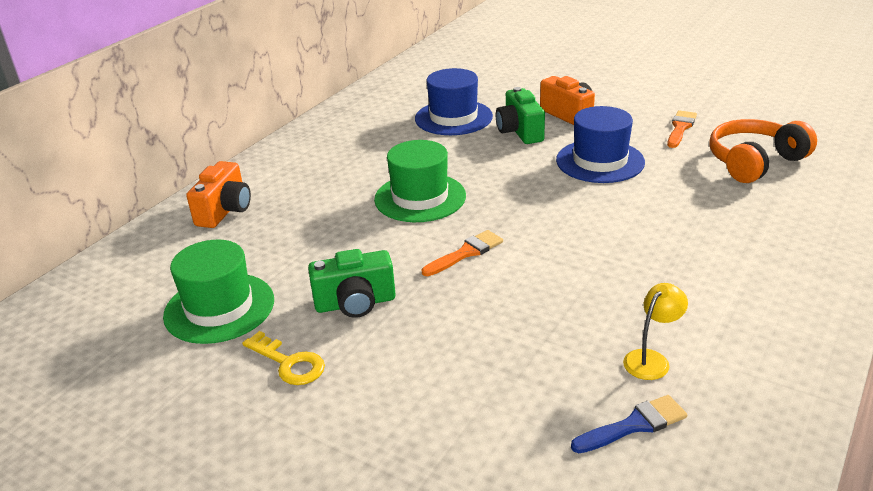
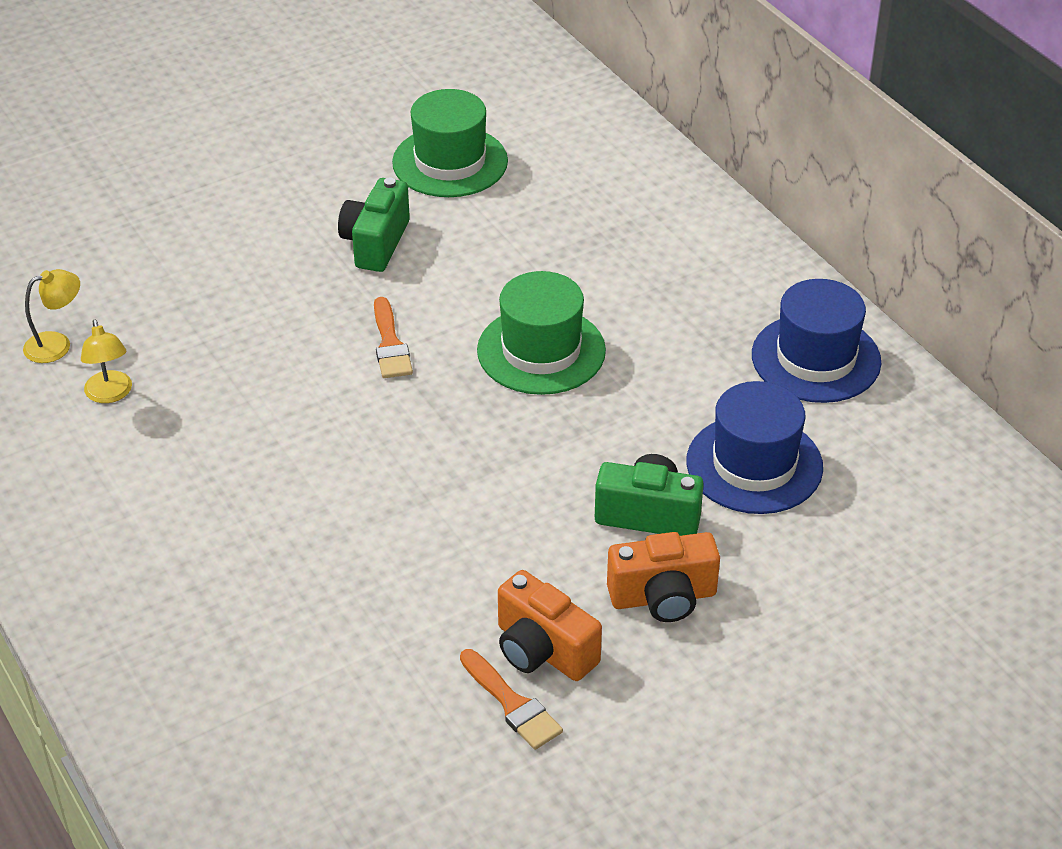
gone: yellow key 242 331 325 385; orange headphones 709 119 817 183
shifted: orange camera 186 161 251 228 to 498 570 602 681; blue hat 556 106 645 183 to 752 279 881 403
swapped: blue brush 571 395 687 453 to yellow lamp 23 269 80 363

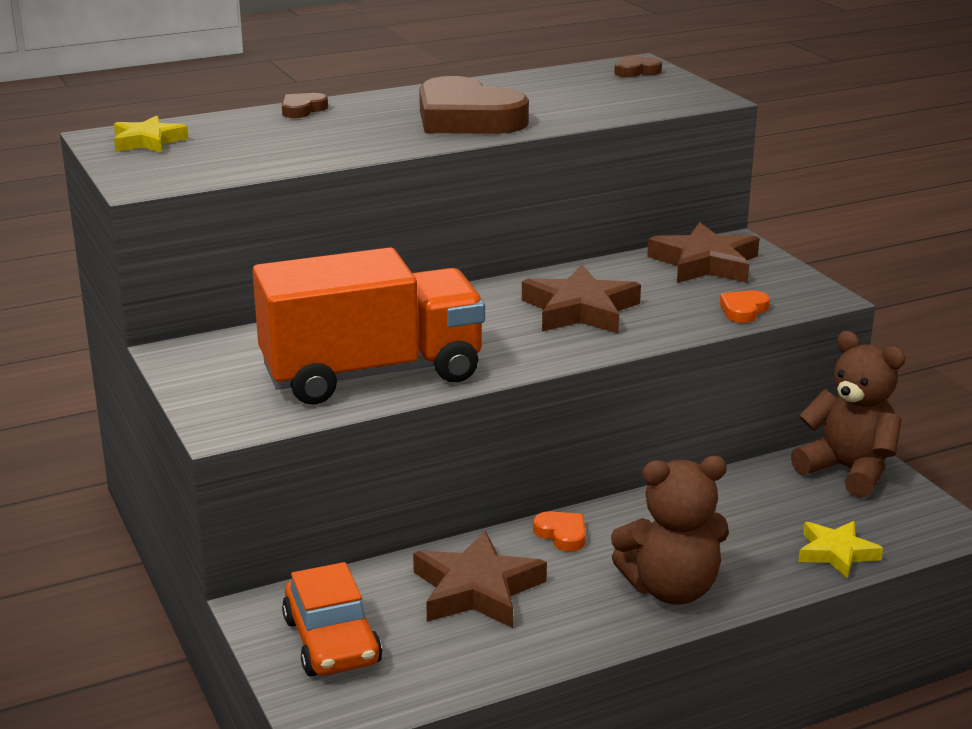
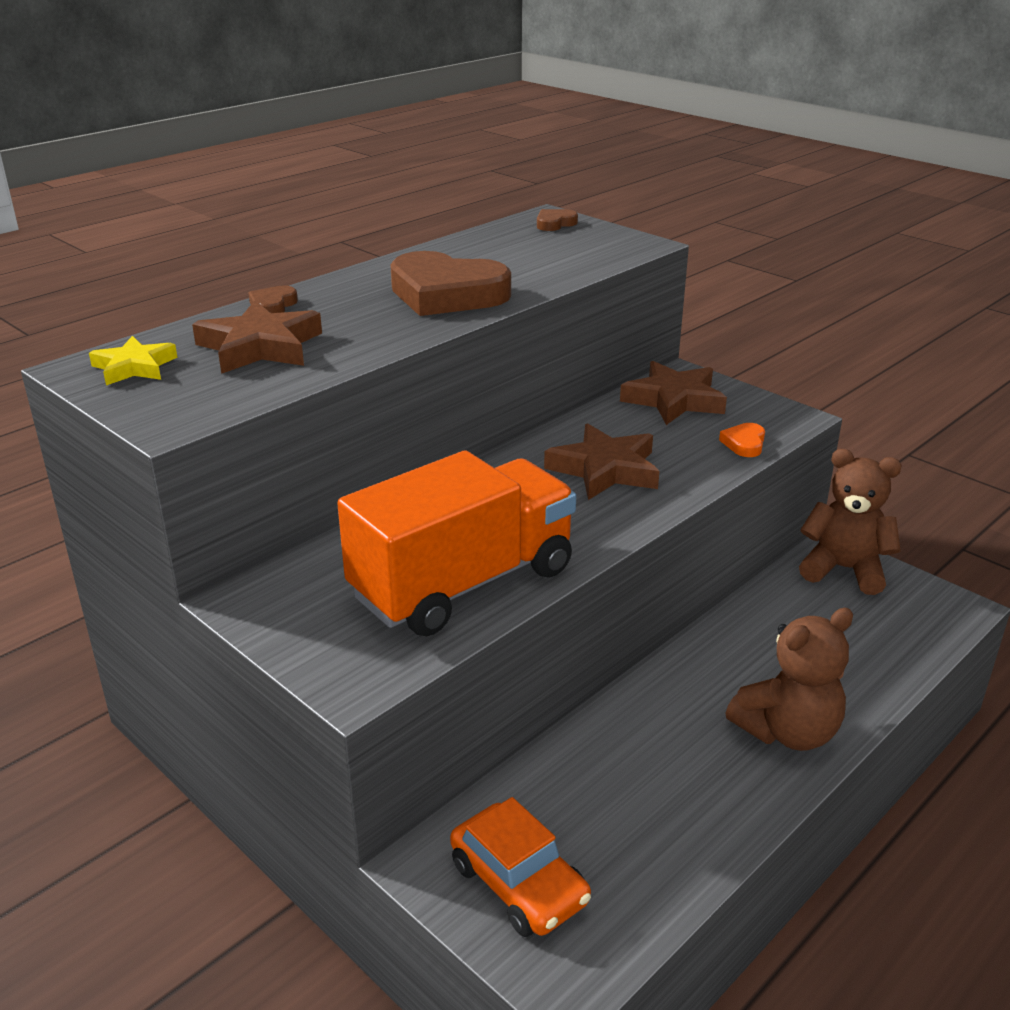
gone: orange heart 533 511 586 552; yellow star 798 521 883 579
shifted: brown star 413 531 547 628 to 192 300 322 374

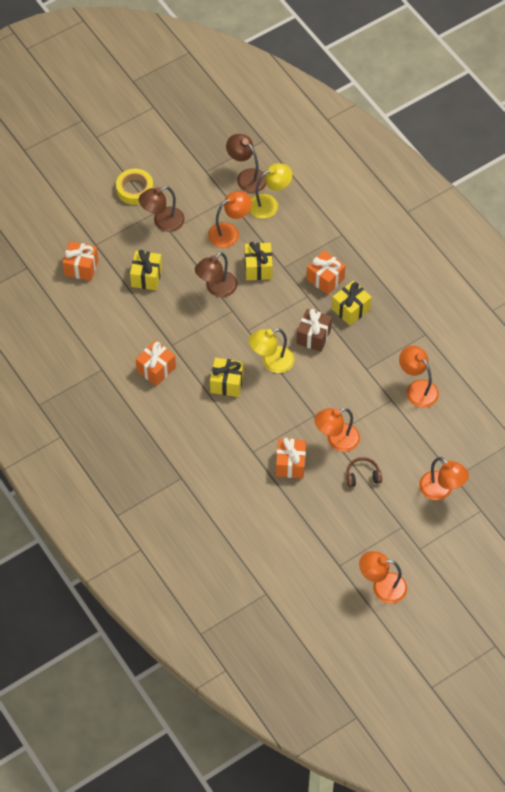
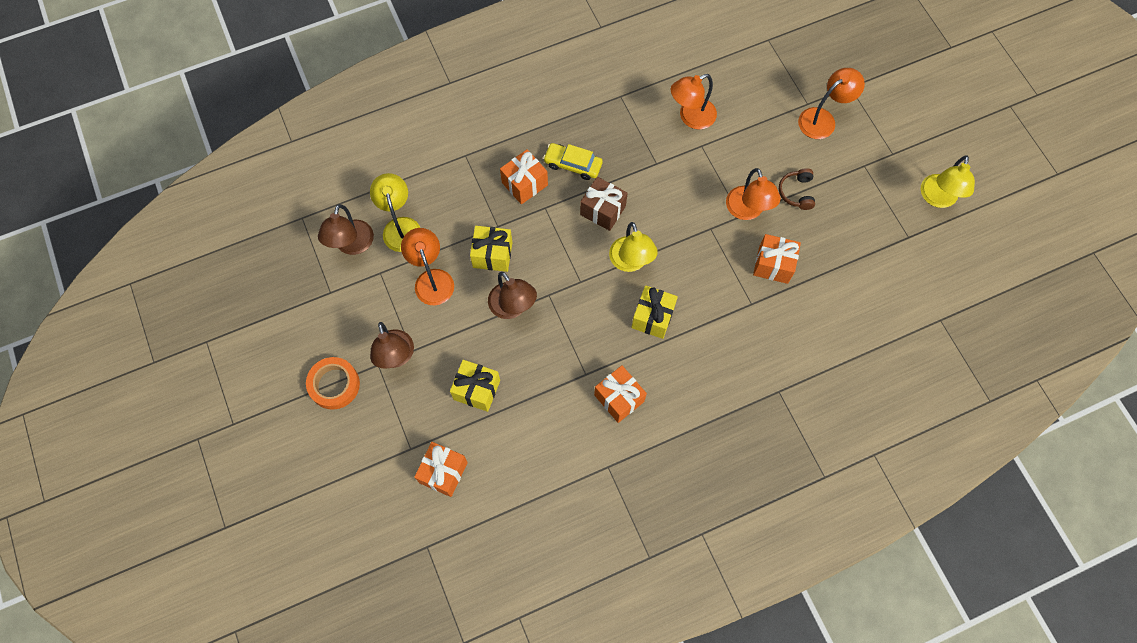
swapped: yellow gift 332 281 372 326 to yellow car 543 143 603 180
repainted: yellow tape 116 168 154 205 to orange tape 306 357 360 410; orange lamp 359 551 407 603 to yellow lamp 921 156 975 208
rotated: brown lamp 226 134 266 193 = 318 204 374 255 45 degrees counterclockwise

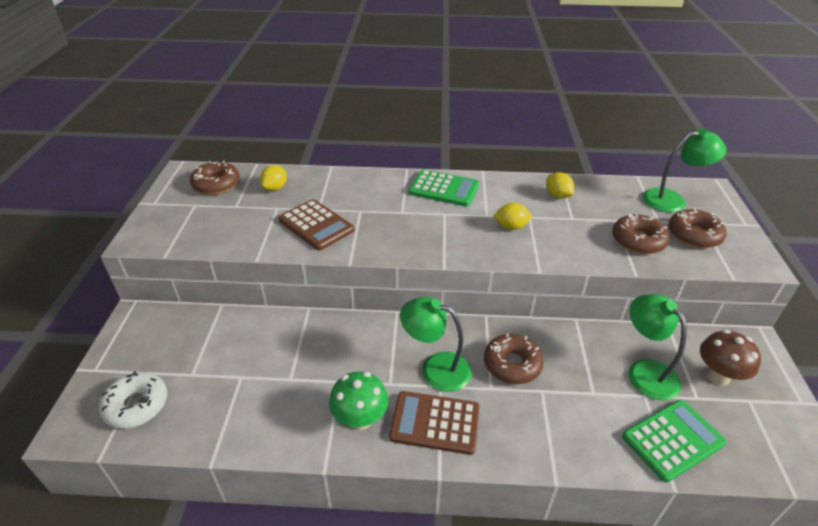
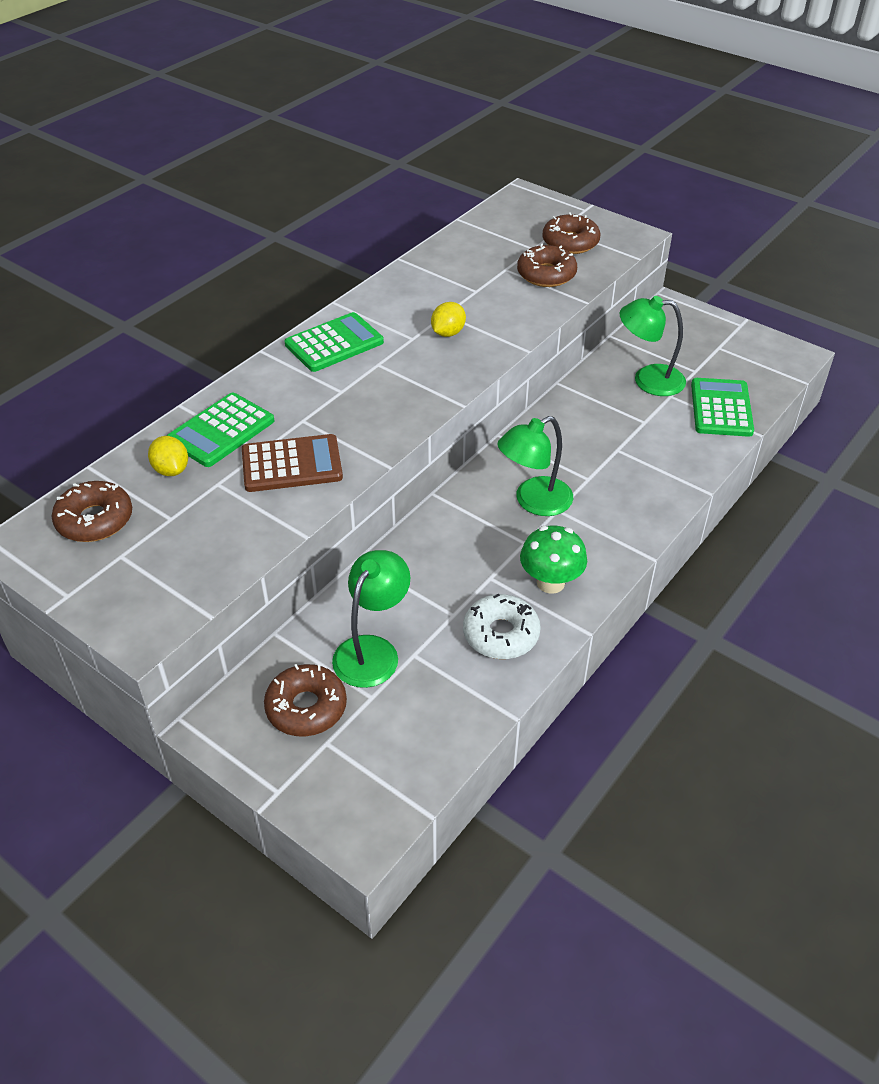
gone: brown calculator 389 391 480 455; yellow lemon 546 172 574 199; brown mushroom 700 330 761 386
new: green calculator 166 392 274 467
shifted: white donut 99 371 167 429 to 463 594 541 659; brown donut 484 333 544 384 to 264 664 347 737; green lamp 643 128 727 212 to 332 550 411 688

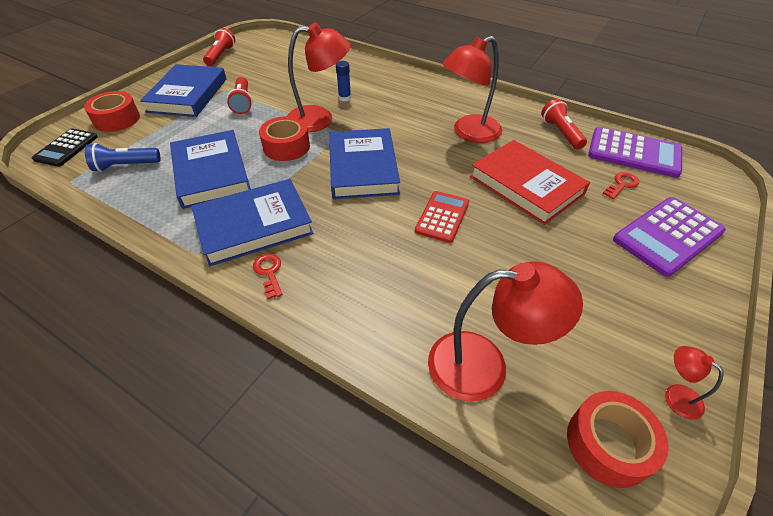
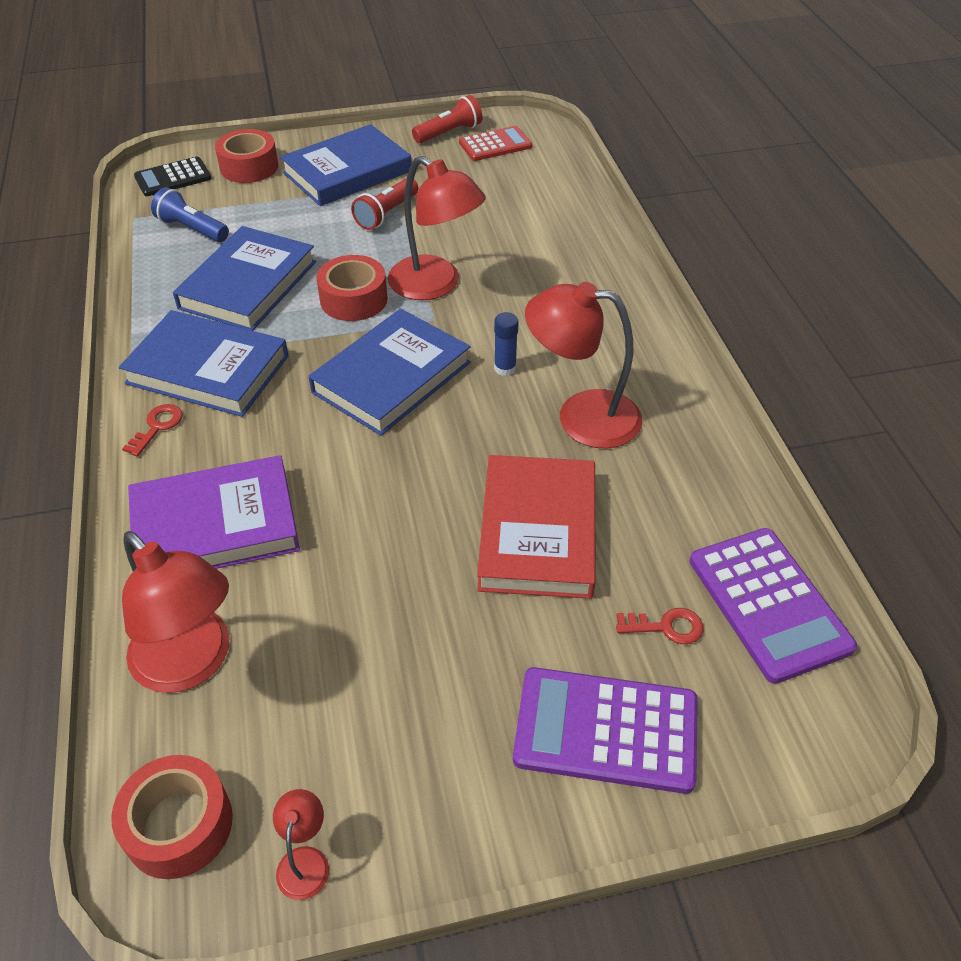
gone: red flashlight 541 99 587 150
new: purple book 128 455 300 569
shifted: blue glue stick 336 61 351 101 to 494 312 519 376; red calculator 415 191 469 243 to 459 126 532 161

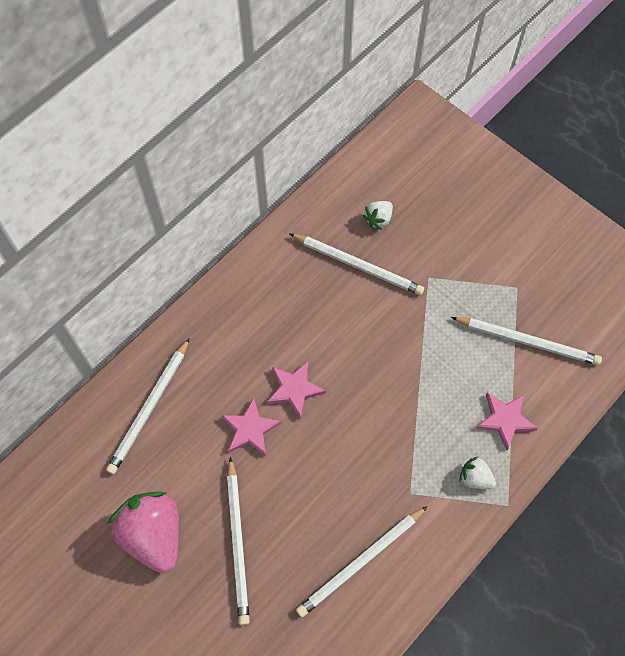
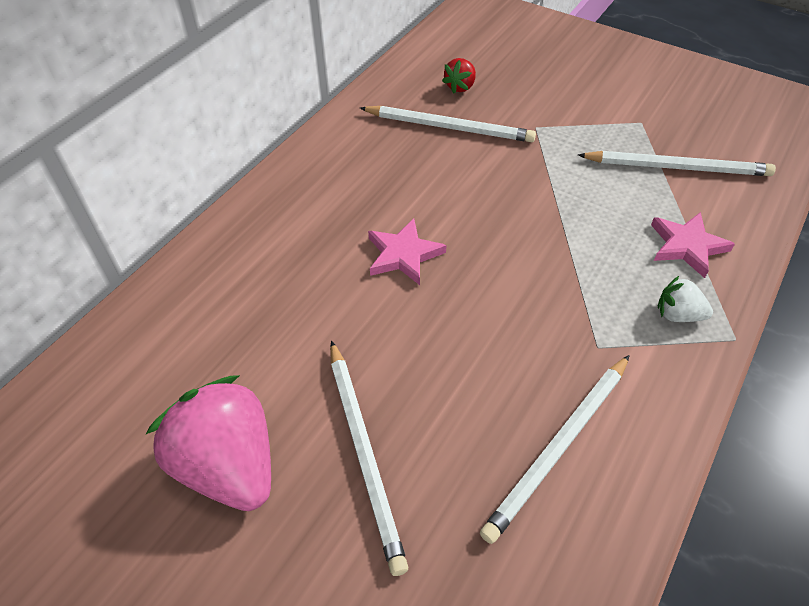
gone: white pencil 106 338 190 474; pink star 221 397 281 456
repainted: white strawberry 363 201 393 230 to red strawberry 442 58 476 94

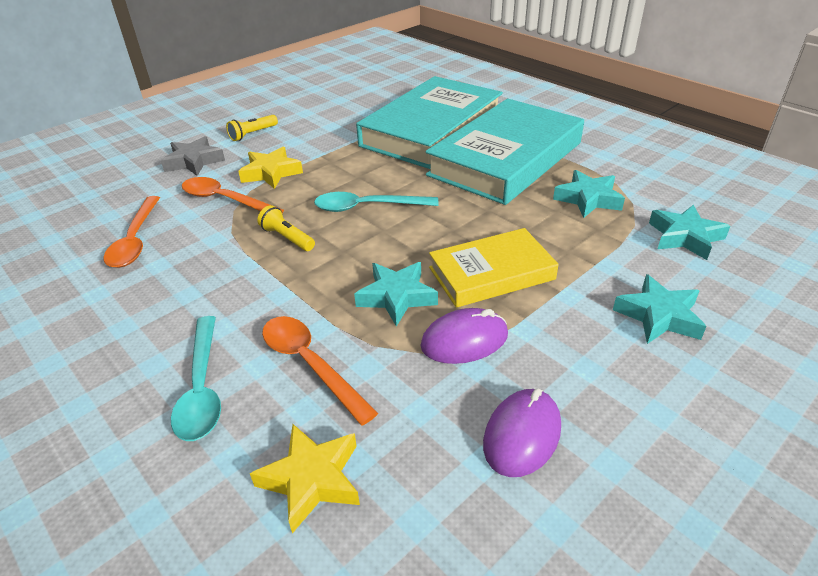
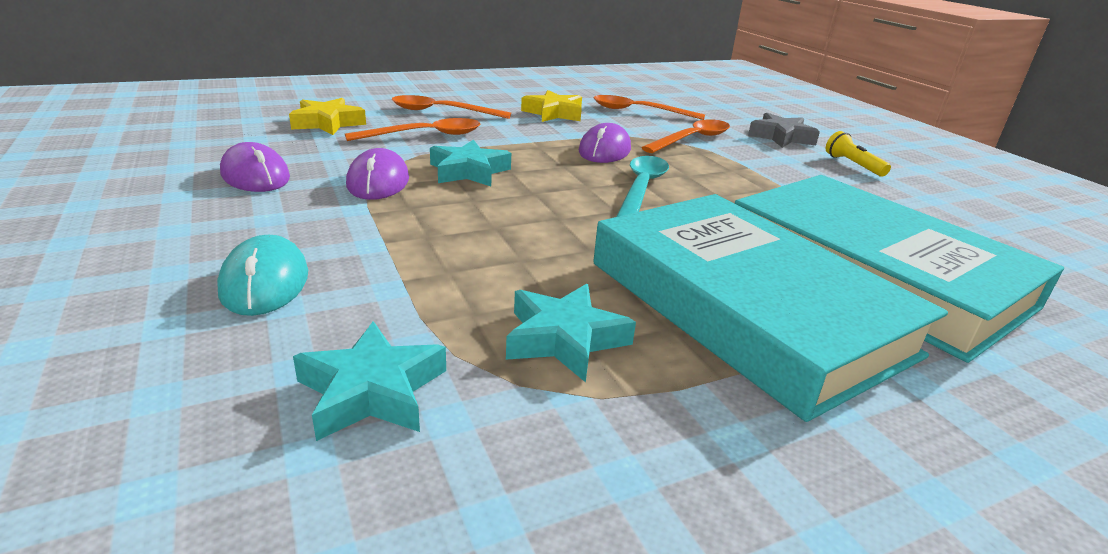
gone: yellow book 429 228 559 308
shifted: yellow star 238 147 303 189 to 521 90 582 122
swapped: yellow flashlight 257 205 315 251 to purple mouse 579 123 631 163; turquoise star 613 274 707 344 to turquoise mouse 217 235 308 316
repainted: turquoise spoon 171 316 221 441 to orange spoon 392 95 511 119

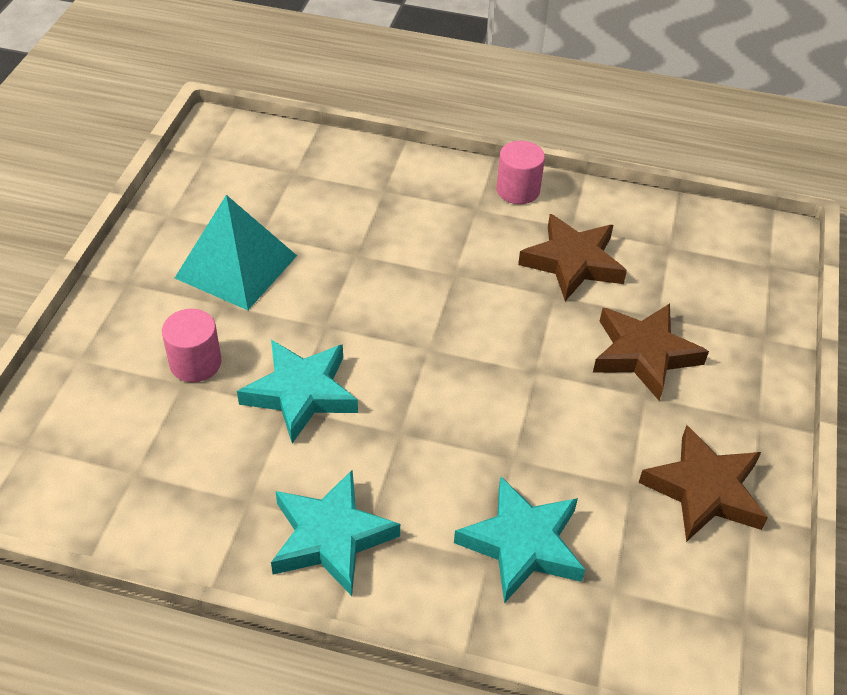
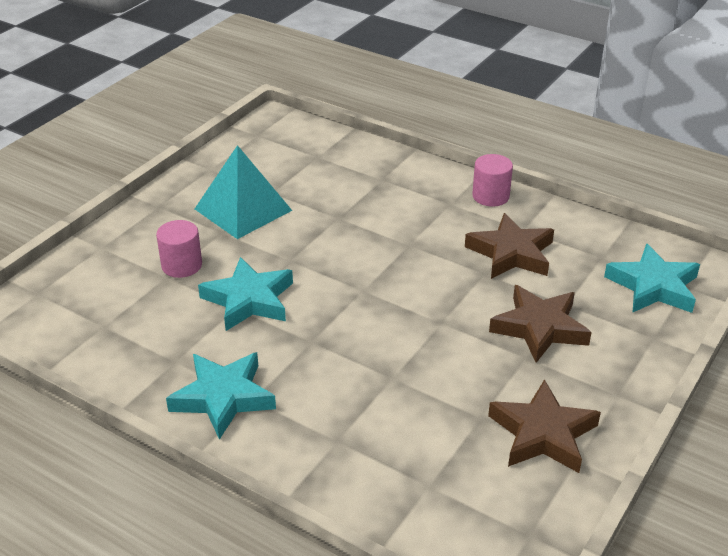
shifted: turquoise star 454 477 585 603 to 604 244 700 313

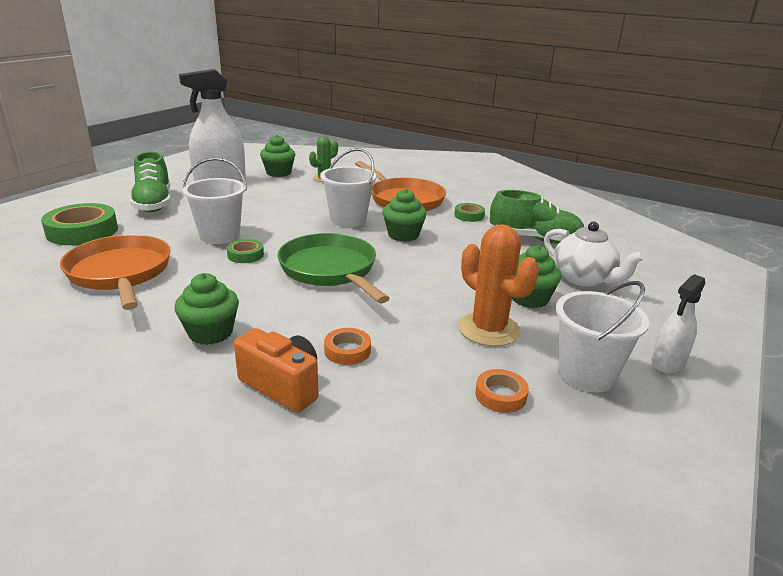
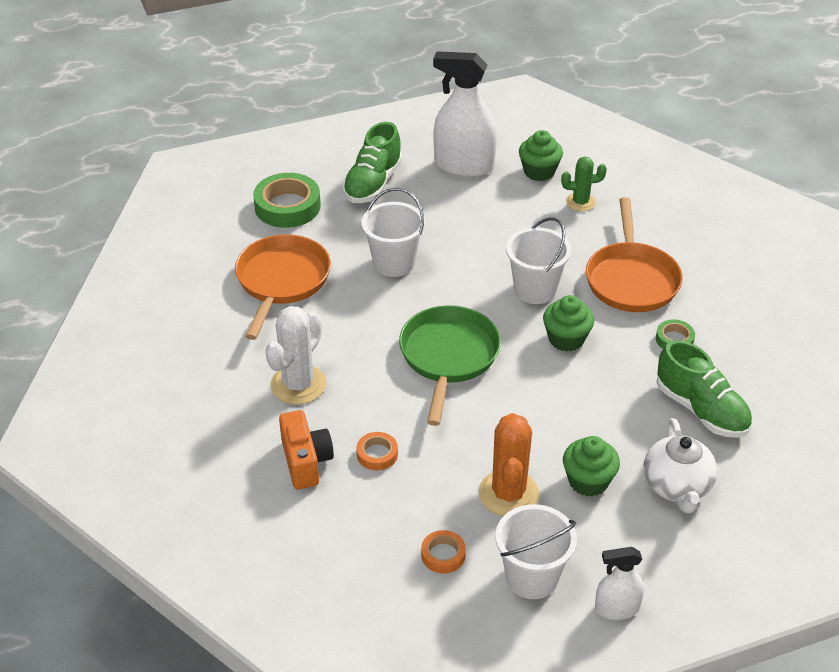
gone: green tape 227 239 264 263
swapped: green cupcake 174 273 239 345 to white cactus 265 306 326 405

